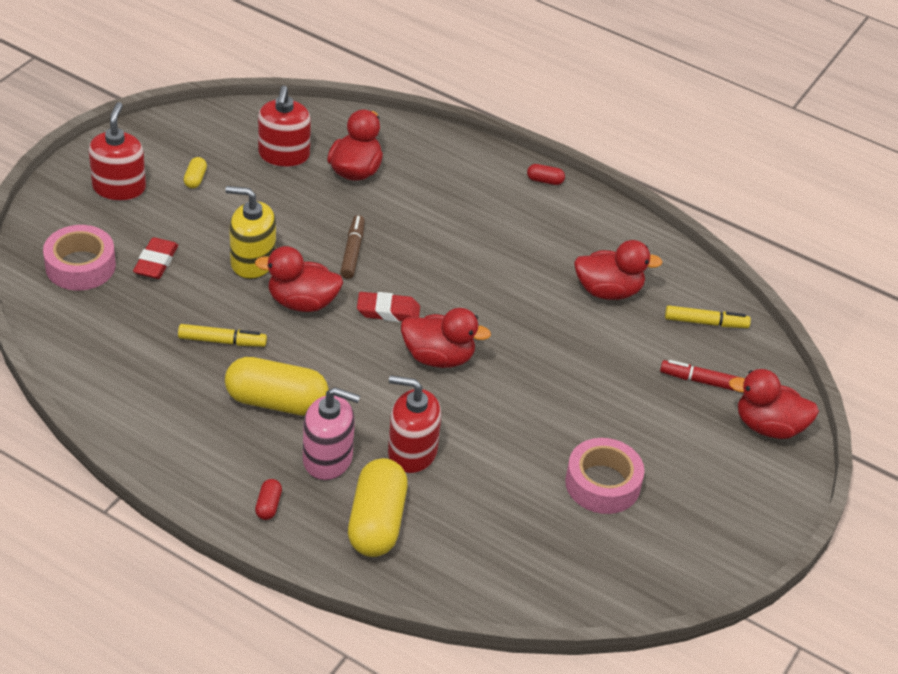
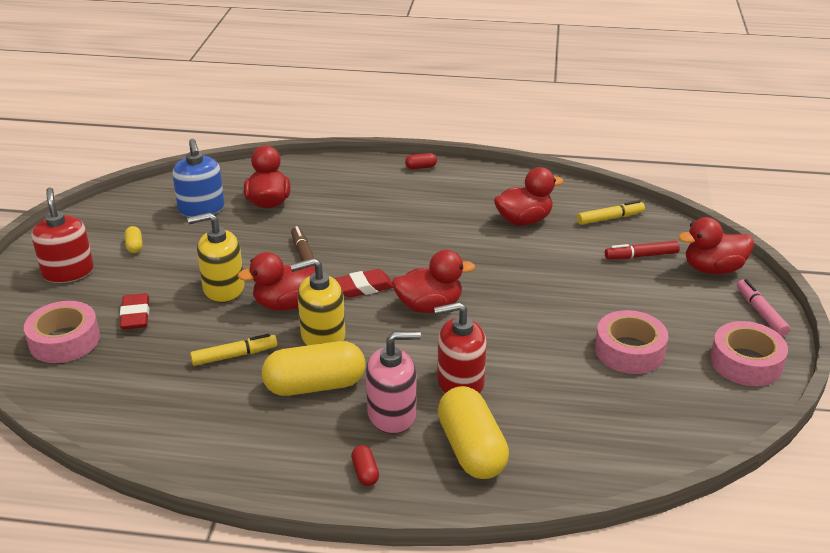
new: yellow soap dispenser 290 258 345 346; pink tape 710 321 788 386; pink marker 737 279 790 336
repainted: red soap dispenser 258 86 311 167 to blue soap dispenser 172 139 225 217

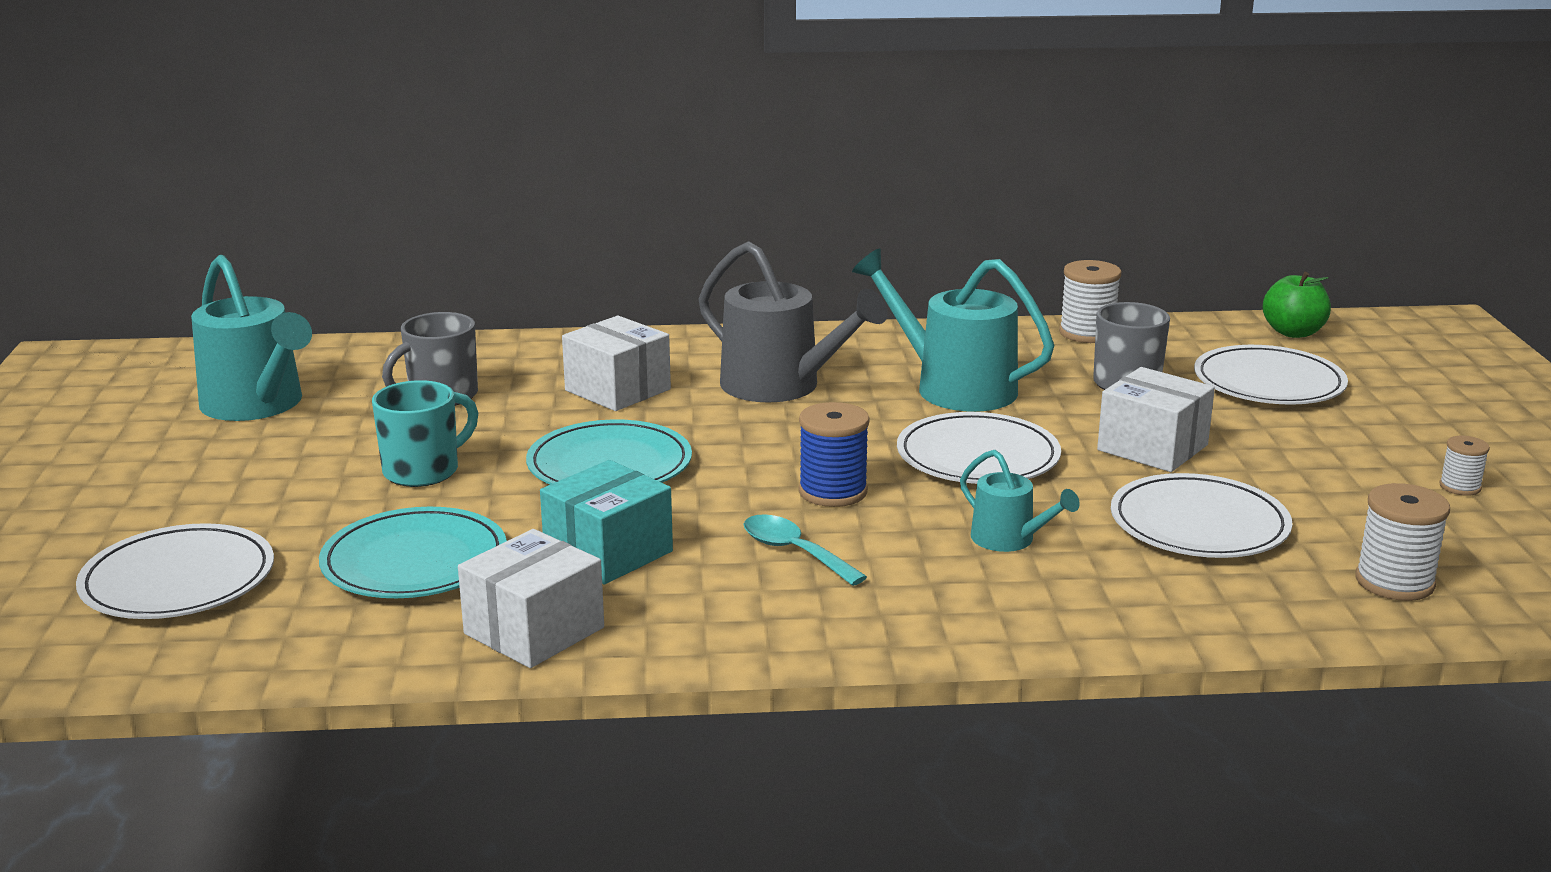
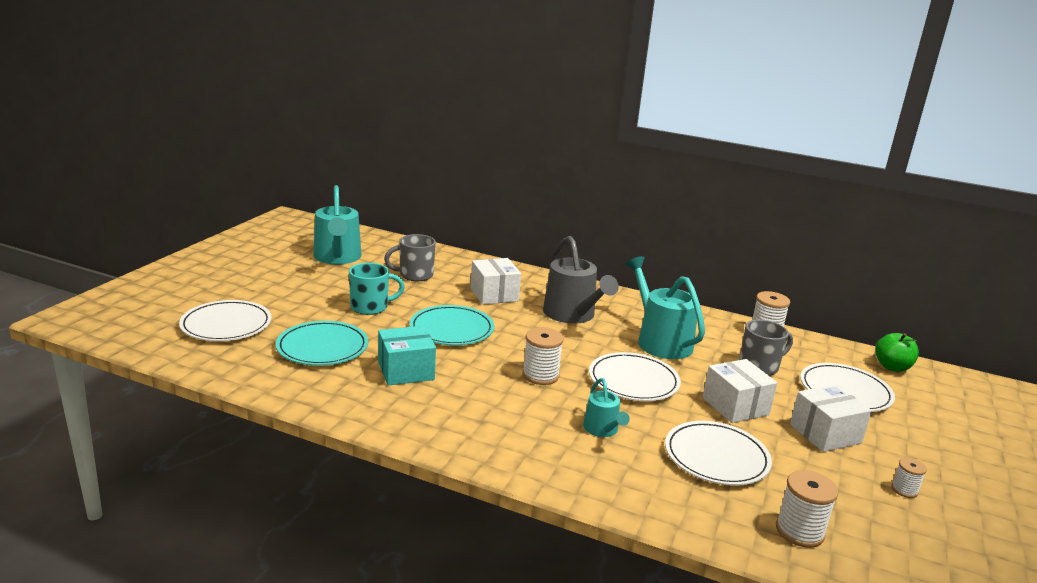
gone: turquoise spoon 744 514 867 586
shifted: white box 458 529 604 668 to 790 384 872 452
repainted: blue spool 799 402 870 507 to white spool 522 327 564 385

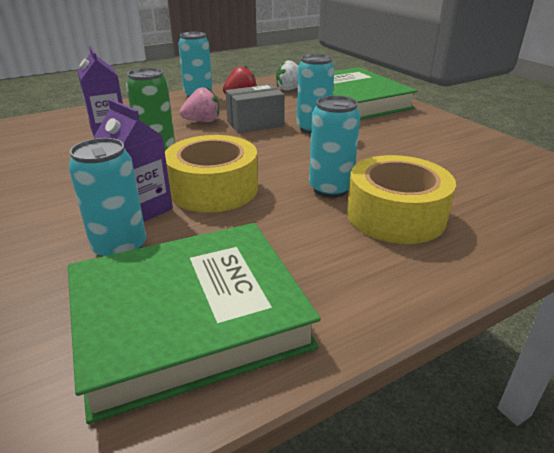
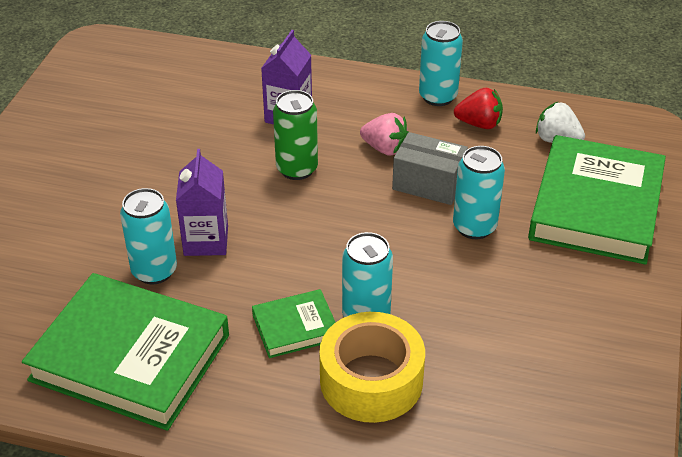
gone: yellow tape 165 135 258 212
new: green book 252 289 336 358

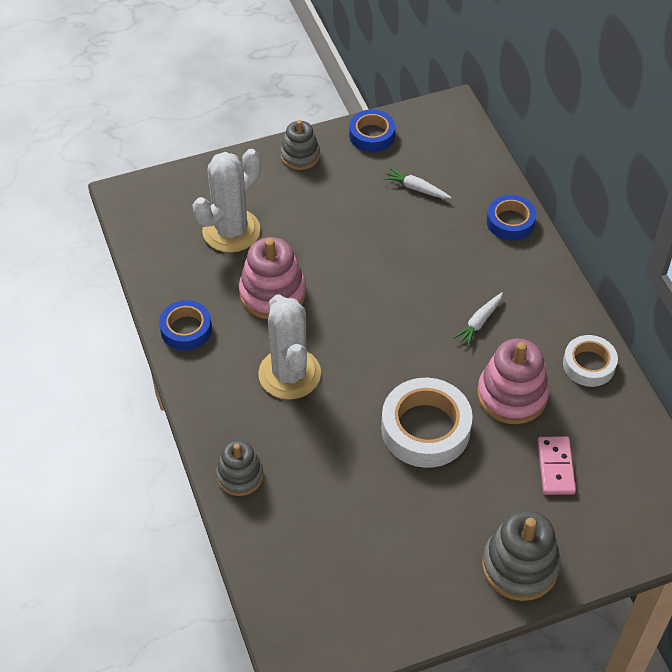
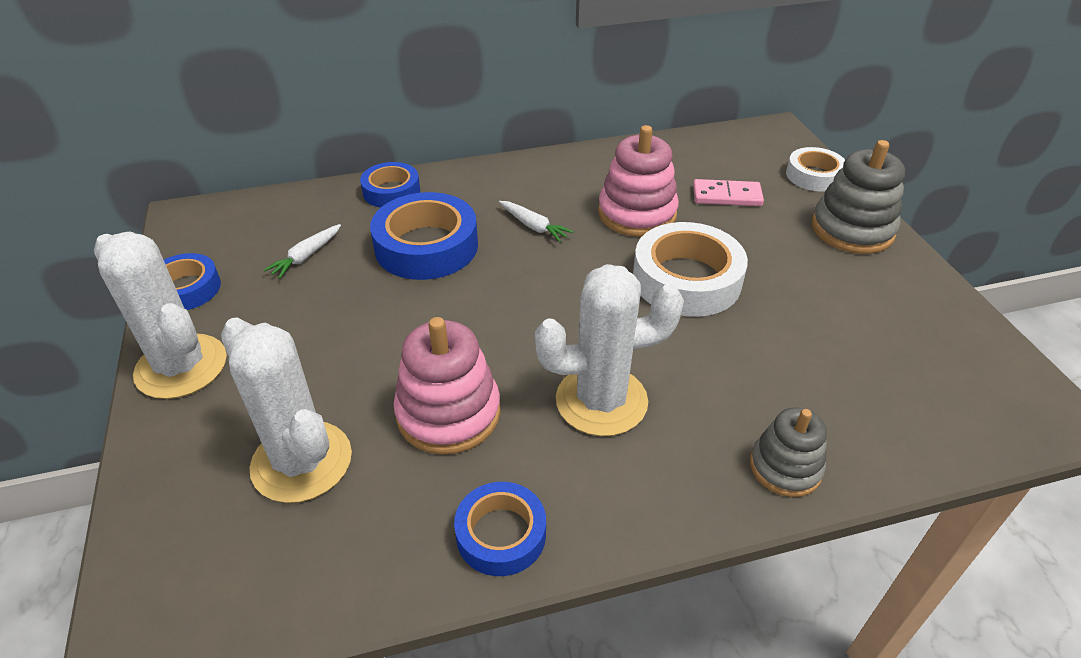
new: blue tape 370 192 478 280
shifted: white tape 563 335 618 387 to 786 147 845 192
swapped: grey stacking toy 280 120 320 170 to white cactus 94 232 227 399

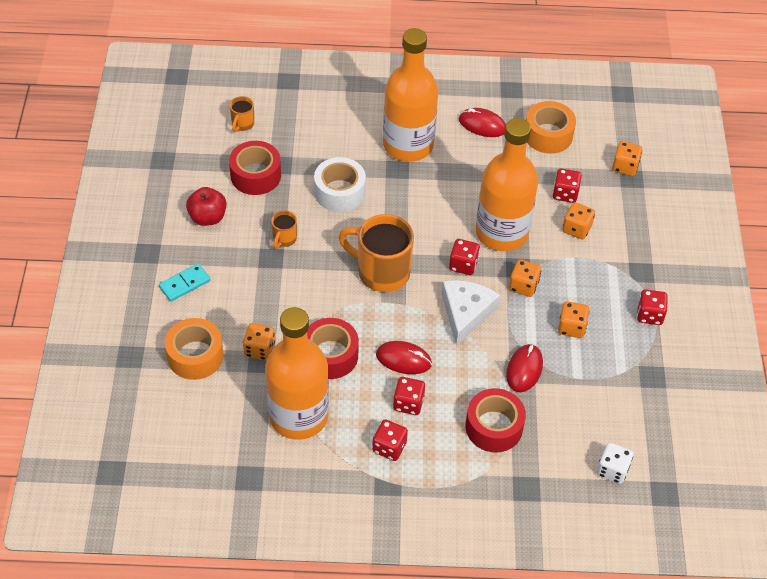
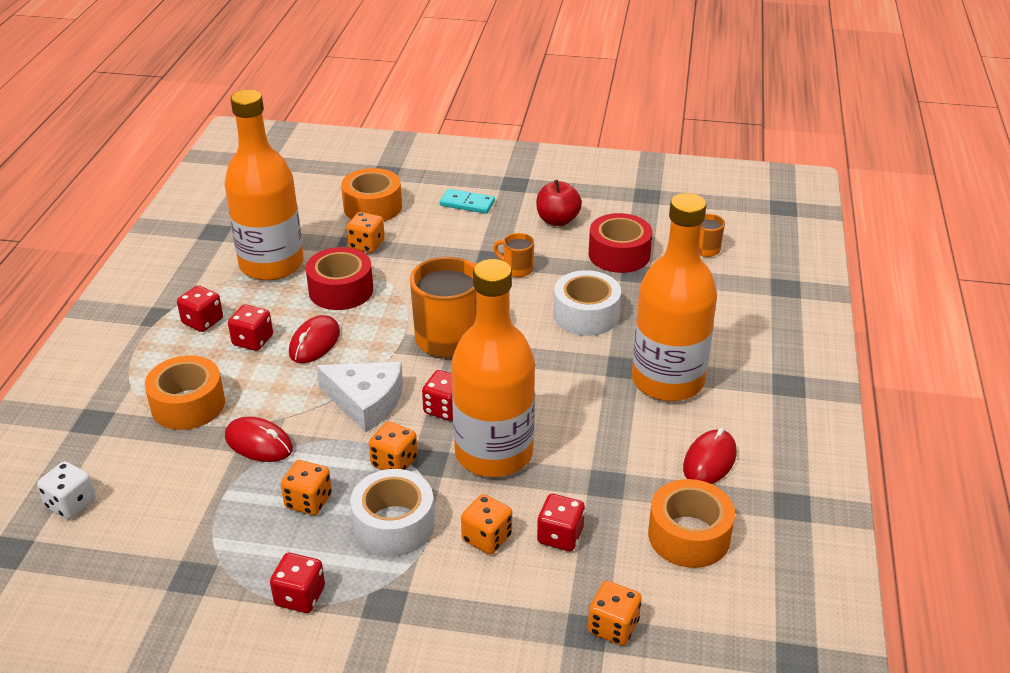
new: white tape 350 469 435 556
repainted: red tape 466 388 526 453 to orange tape 145 355 225 430
rotated: turquoise domino 159 263 211 302 = 440 189 495 214 45 degrees counterclockwise

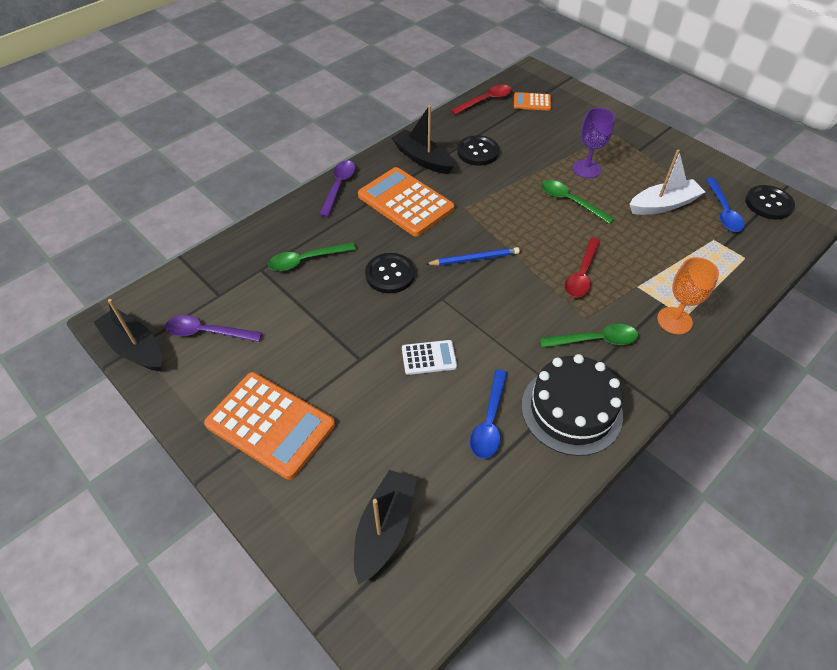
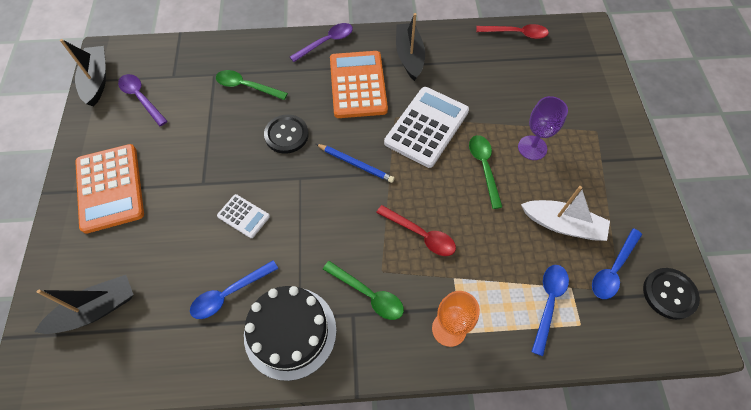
gone: black button 457 135 499 166; orange calculator 514 92 551 111
new: white calculator 384 87 469 168; blue spoon 532 265 569 356
rotated: red spoon 565 238 601 298 = 376 205 456 256 120 degrees counterclockwise

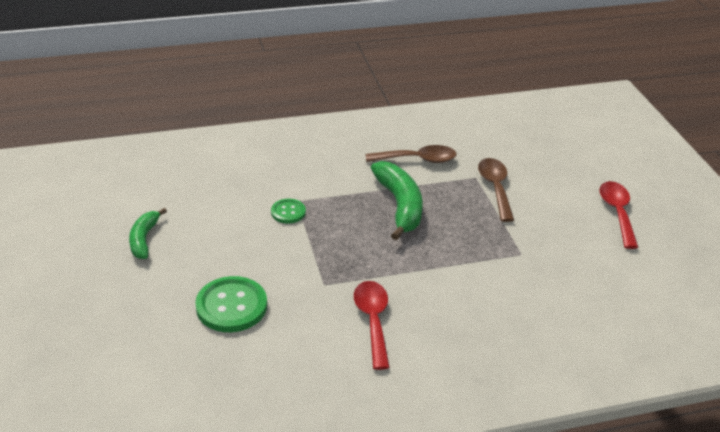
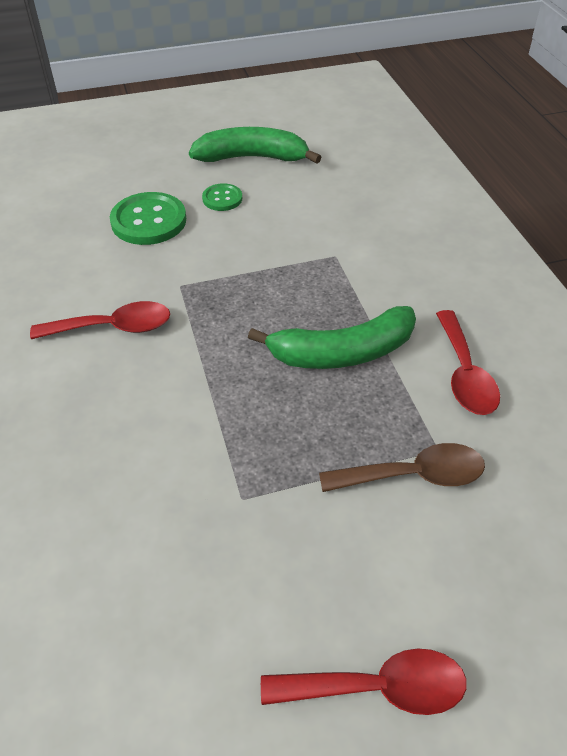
shifted: green button 271 199 306 224 to 202 183 242 211
repainted: brown spoon 366 145 457 163 to red spoon 436 310 500 415
scaled: green banana 129 208 167 259 = 189 127 322 164 x1.65

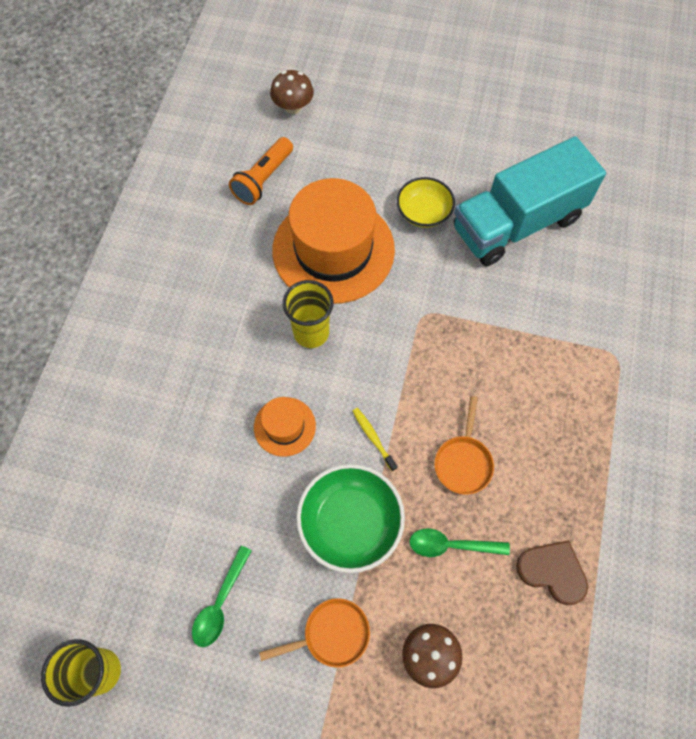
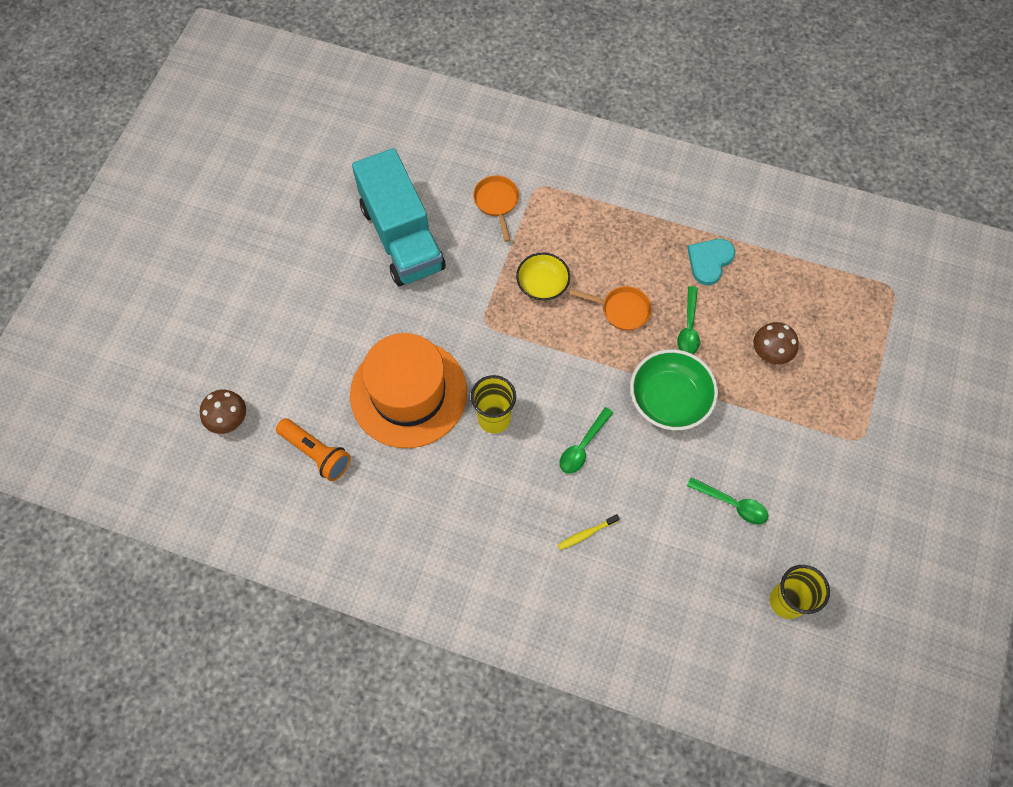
shifted: orange pan 259 598 370 668 to 473 175 519 242; yellow toothbrush 353 408 398 471 to 558 514 620 550; yellow bowl 397 177 455 228 to 516 253 570 301
swapped: orange hat 254 397 316 457 to green spoon 559 407 613 474
repainted: brown heart 516 540 588 605 to turquoise heart 687 239 735 285

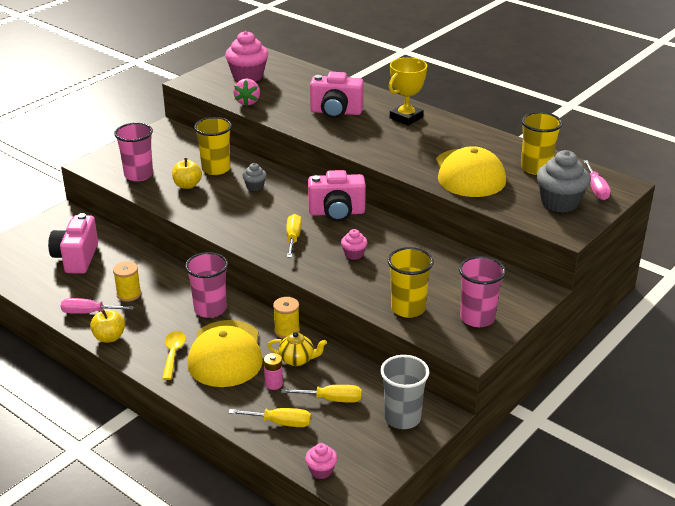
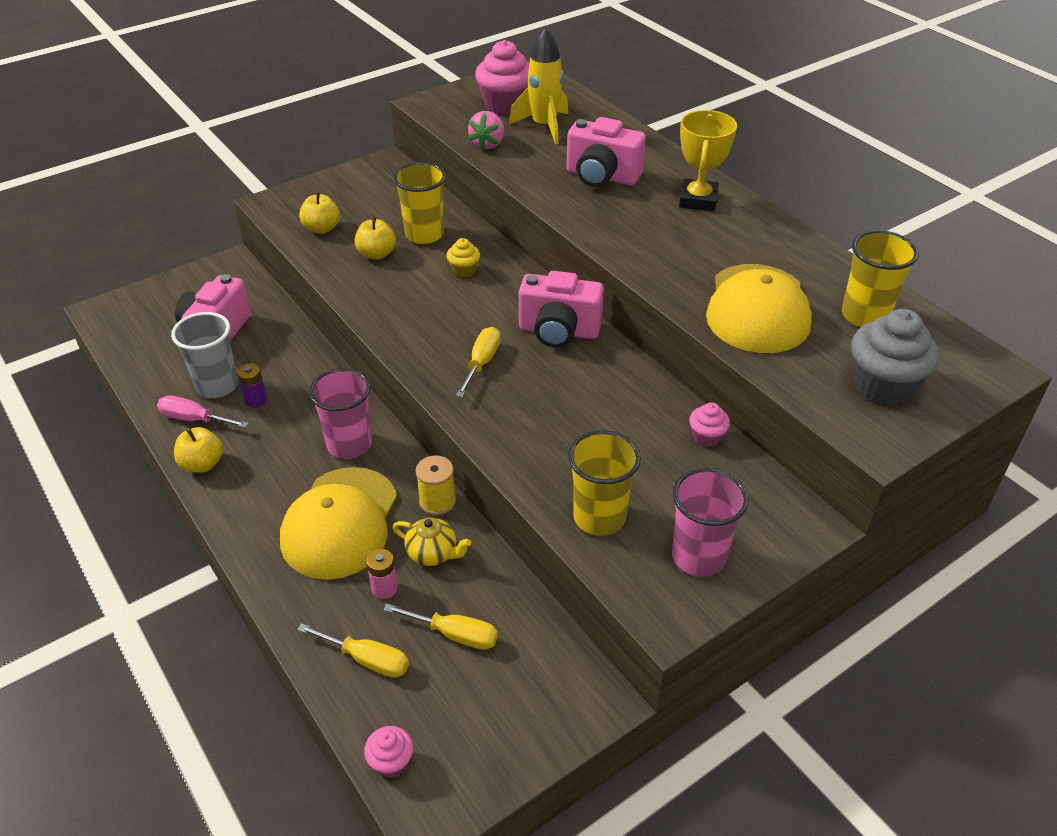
gone: yellow spoon 162 331 186 380; pink screwdriver 583 160 611 200
new: yellow rocket 509 27 568 144
shifted: pink cupcake 341 229 367 260 to 689 403 730 447; grey cup 380 355 430 429 to 171 312 238 398
swapped: yellow spool 113 261 141 302 to purple battery 237 363 267 408; pink cup 114 123 153 182 to yellow apple 299 192 340 234
repainted: grey cupcake 243 163 267 191 to yellow cupcake 446 238 480 278
rotated: yellow trophy 389 57 427 126 = 679 110 737 211 45 degrees counterclockwise

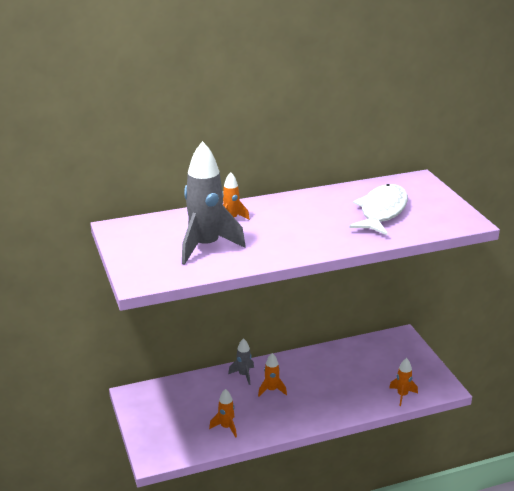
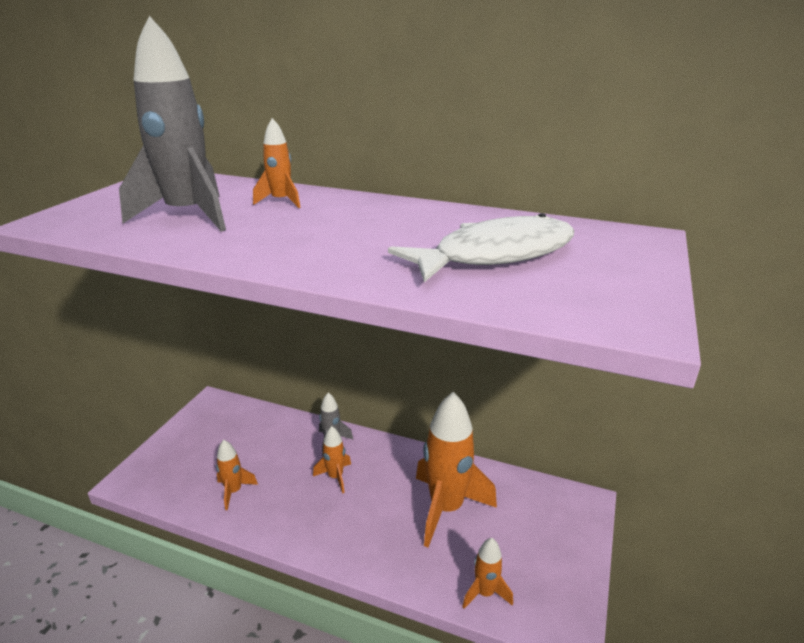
new: orange rocket 416 392 497 547

